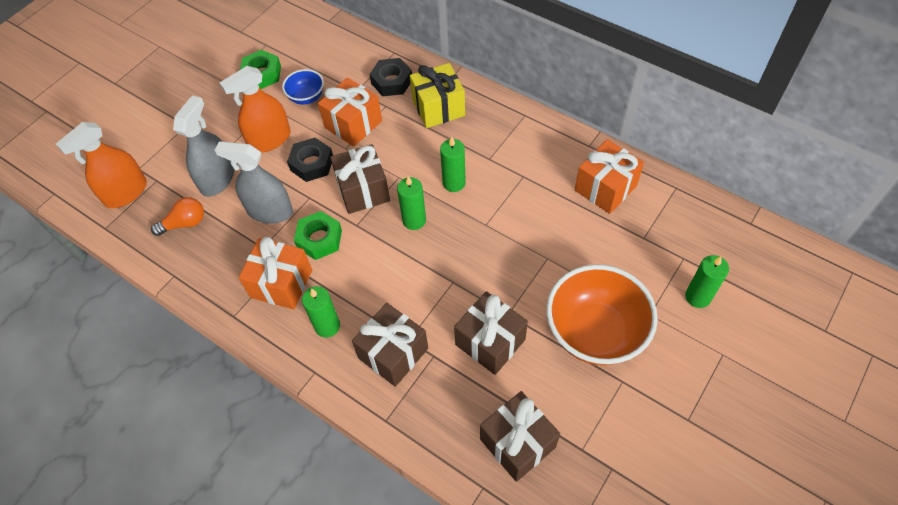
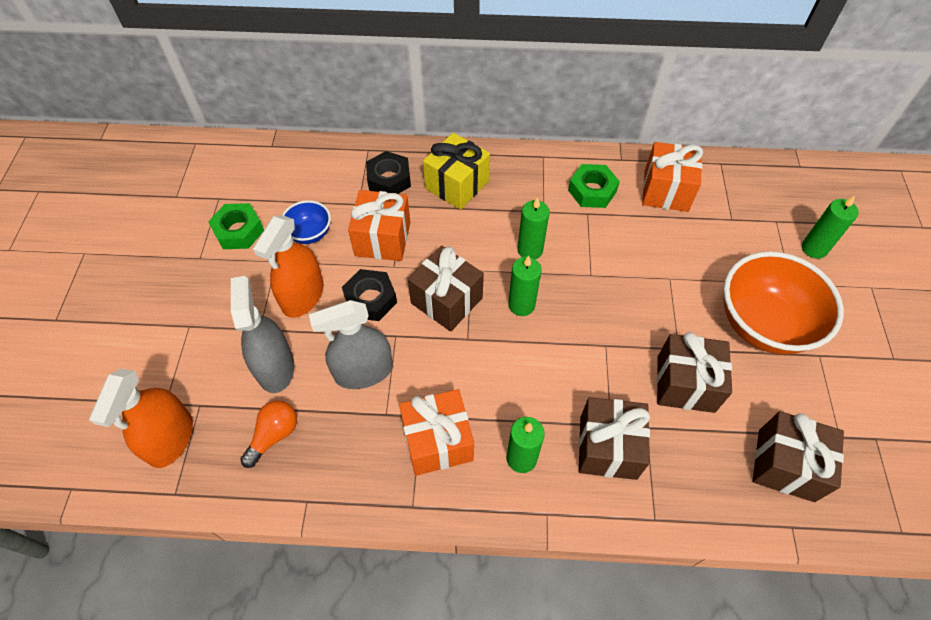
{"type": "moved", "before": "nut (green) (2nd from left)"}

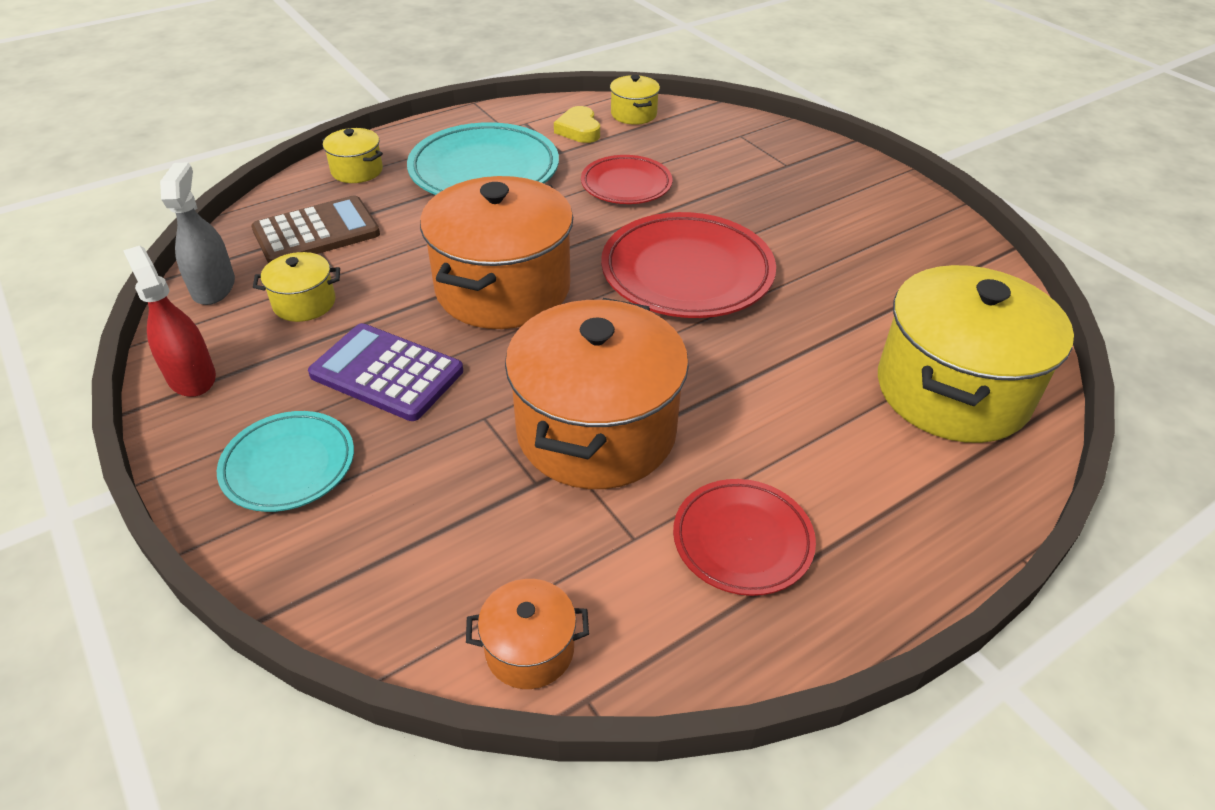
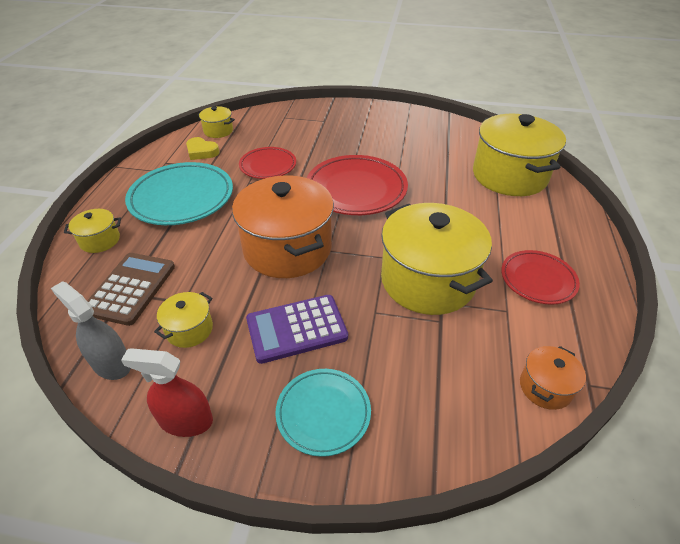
{"type": "recoloured", "before": "pot (orange) (3rd from left)", "after": "pot (yellow) (4th from left)"}

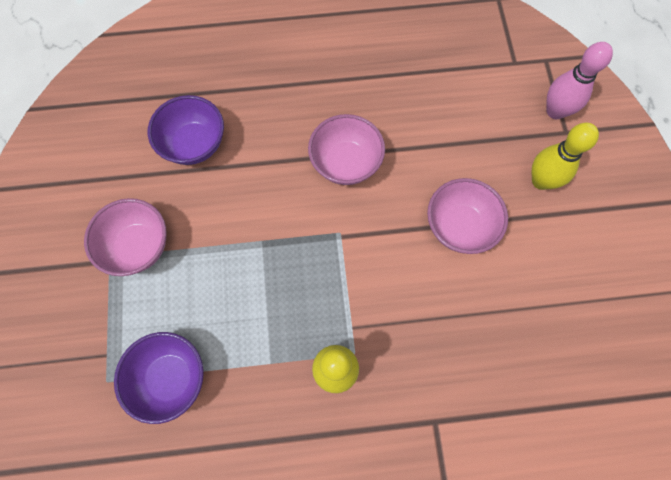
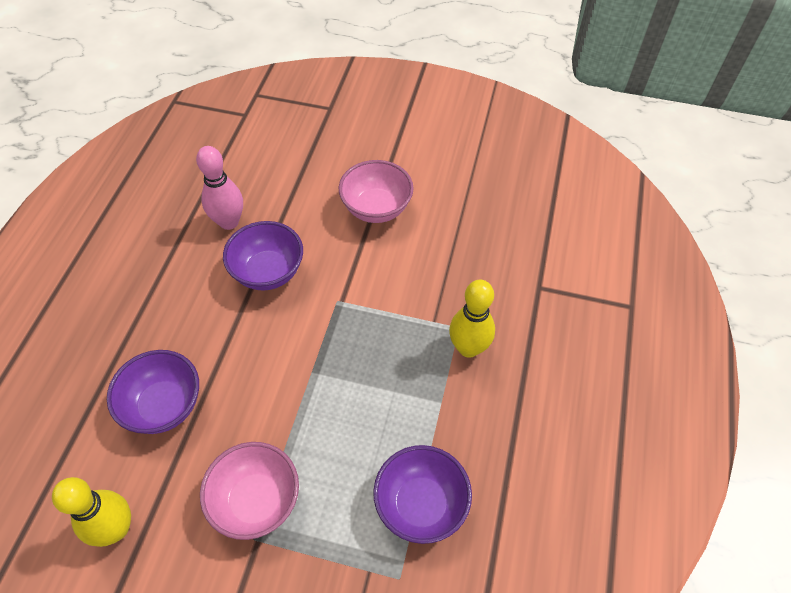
{"type": "recoloured", "before": "bowl (pink) (2nd from left)", "after": "bowl (purple) (2nd from left)"}
{"type": "moved", "before": "bowling pin (yellow) (2nd from left in the first image)", "after": "bowling pin (yellow) (1st from left)"}
{"type": "moved", "before": "bowling pin (pink)"}

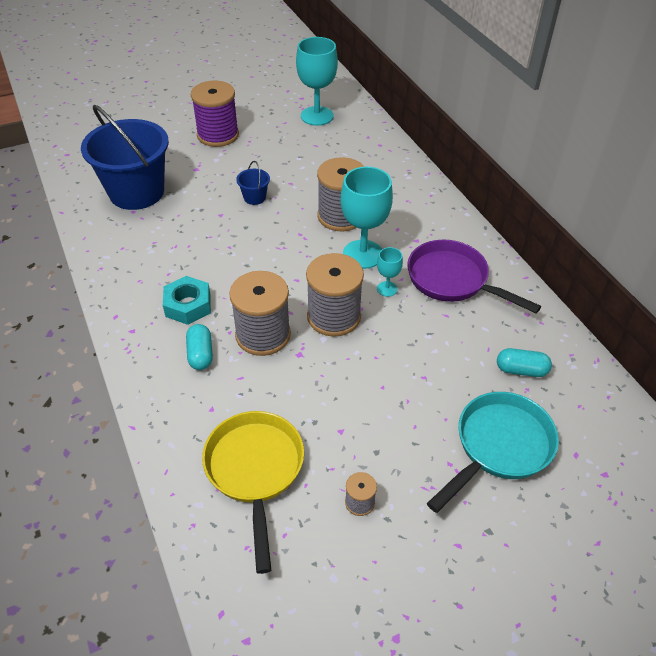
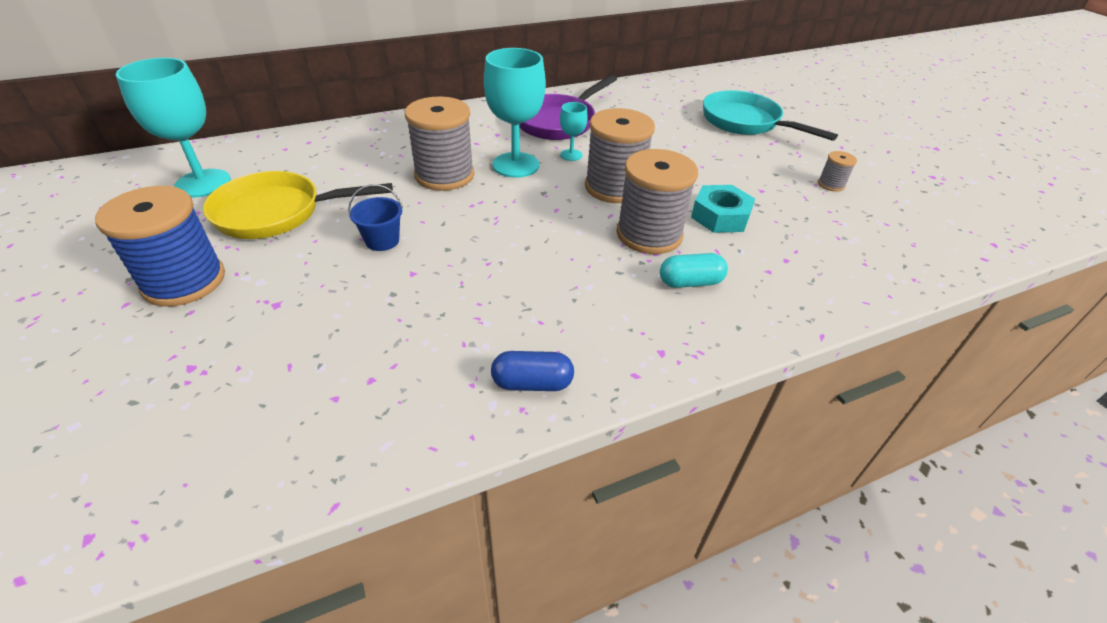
{"type": "removed", "before": "bucket (blue) (1st from left)"}
{"type": "moved", "before": "nut (turquoise)"}
{"type": "recoloured", "before": "spool (purple)", "after": "spool (blue)"}
{"type": "moved", "before": "pan (yellow)"}
{"type": "removed", "before": "capsule (turquoise) (2nd from left)"}
{"type": "added", "after": "capsule (blue)"}

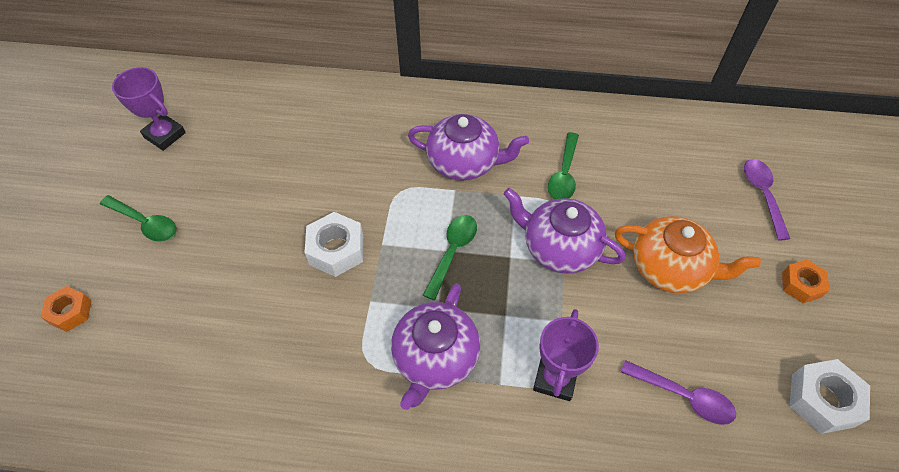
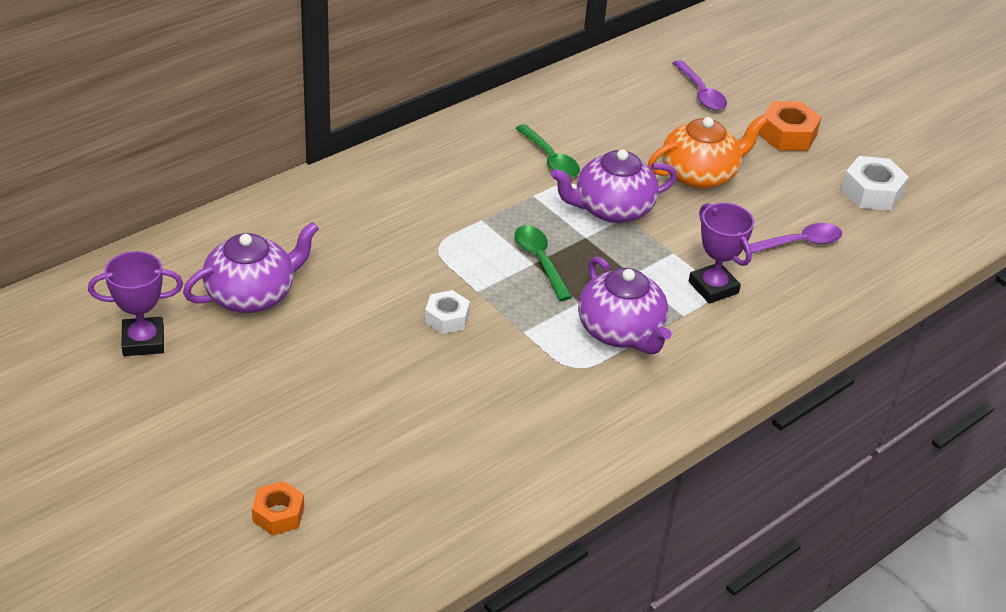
{"type": "removed", "before": "spoon (green) (1st from left)"}
{"type": "resized", "before": "nut (white) (1st from left)", "scale": 0.66}
{"type": "moved", "before": "teapot (purple) (2nd from left in the first image)", "after": "teapot (purple) (1st from left)"}
{"type": "turned", "before": "spoon (purple) (2nd from left in the first image)", "turn": -150}
{"type": "resized", "before": "nut (orange) (2nd from left)", "scale": 1.52}

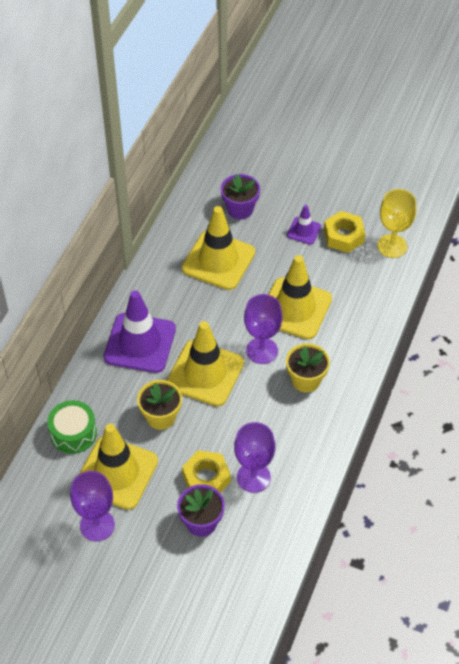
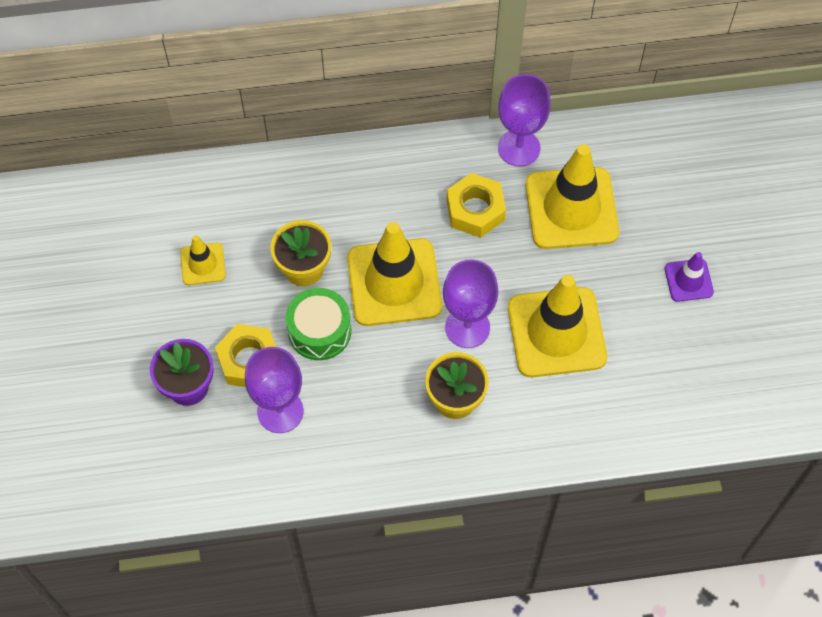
{"type": "moved", "before": "drum (green)"}
{"type": "moved", "before": "goblet (purple) (1st from left in the first image)", "after": "goblet (purple) (3rd from left)"}
{"type": "resized", "before": "traffic cone (yellow) (1st from left)", "scale": 0.49}
{"type": "removed", "before": "traffic cone (purple) (1st from left)"}
{"type": "removed", "before": "flower pot (purple) (2nd from left)"}
{"type": "moved", "before": "nut (yellow) (2nd from left)"}
{"type": "removed", "before": "goblet (yellow)"}

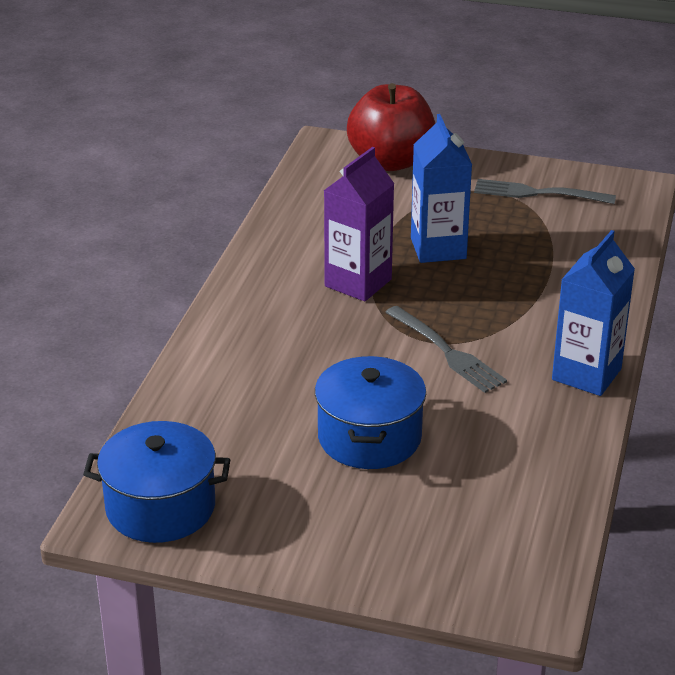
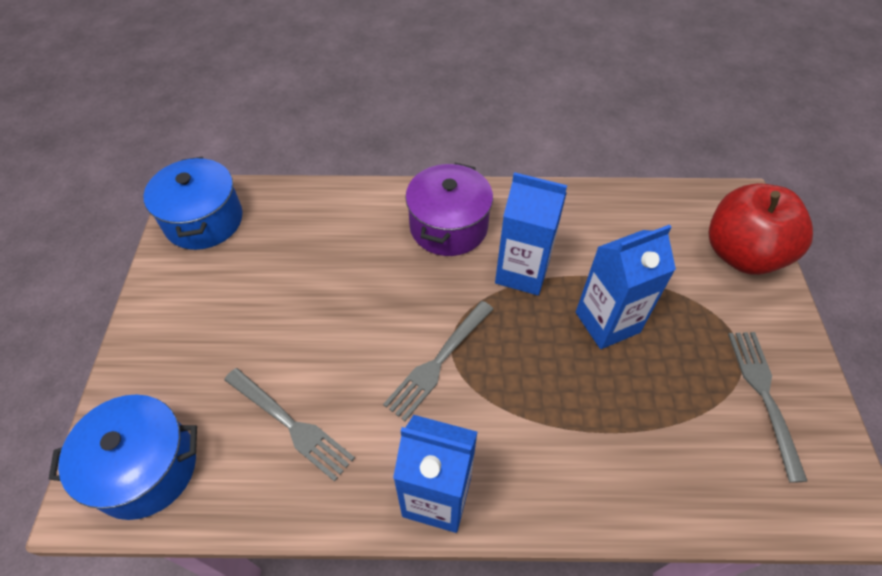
{"type": "moved", "before": "pot (blue) (2nd from left in the first image)", "after": "pot (blue) (1st from left)"}
{"type": "recoloured", "before": "carton (purple)", "after": "carton (blue) (2nd from left)"}
{"type": "added", "after": "fork (grey) (1st from left)"}
{"type": "added", "after": "pot (purple)"}

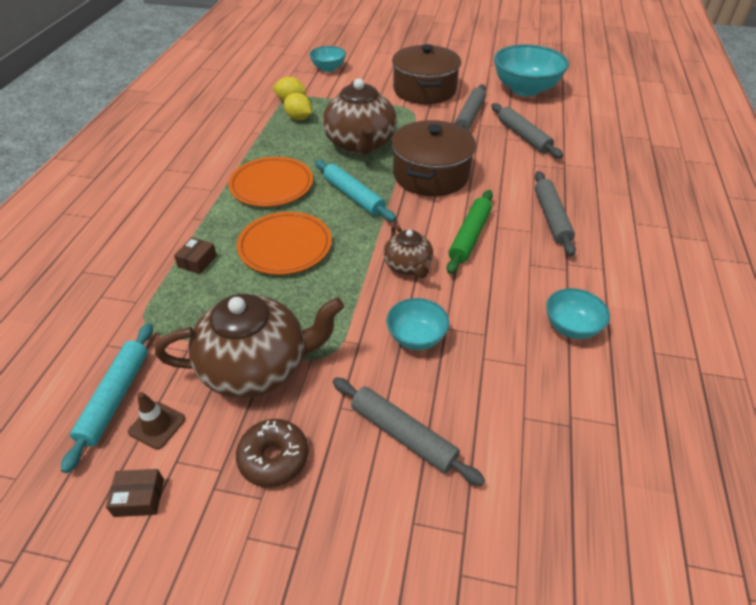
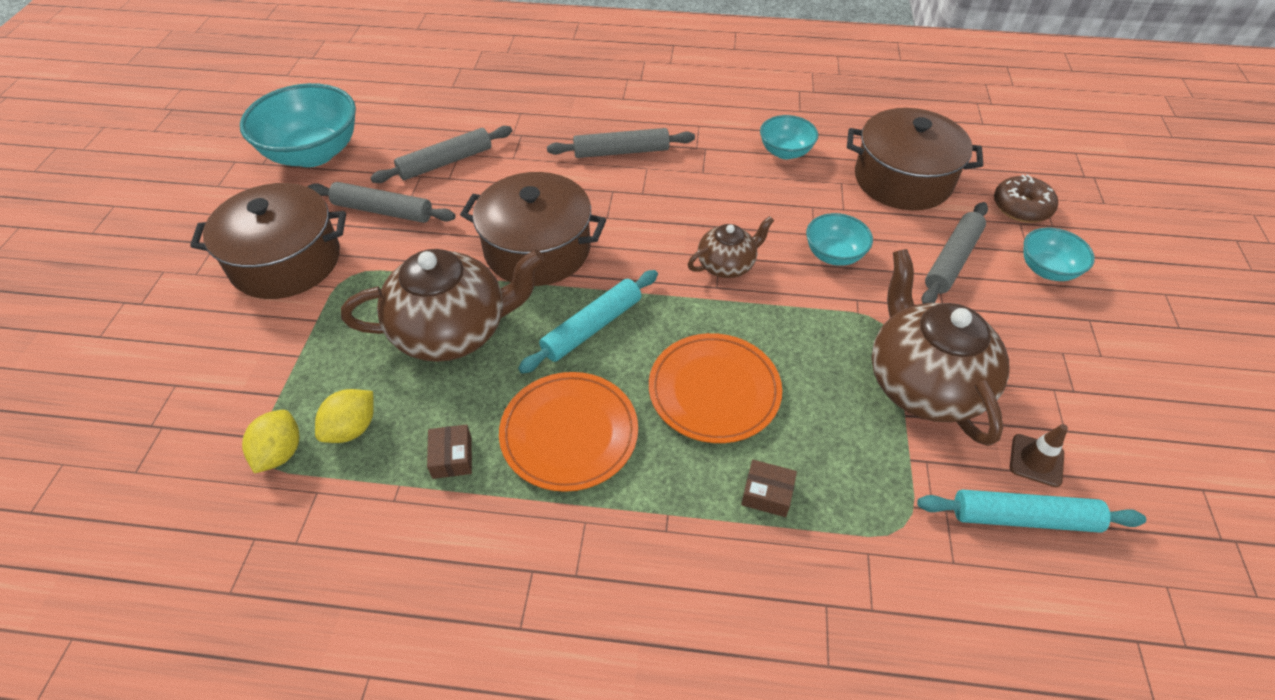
{"type": "moved", "before": "box (brown) (1st from left)"}
{"type": "moved", "before": "donut (brown)"}
{"type": "moved", "before": "bowl (turquoise) (1st from left in the first image)", "after": "bowl (turquoise) (4th from left)"}
{"type": "removed", "before": "rolling pin (green)"}
{"type": "added", "after": "pot (brown) (3rd from left)"}

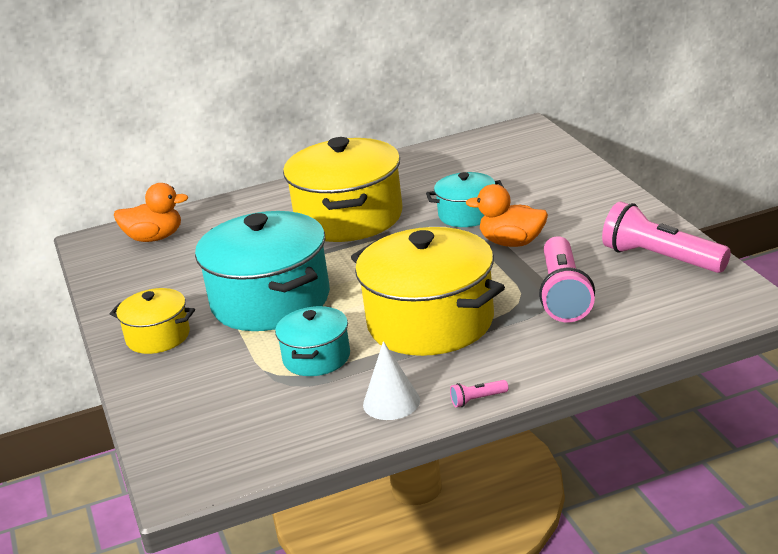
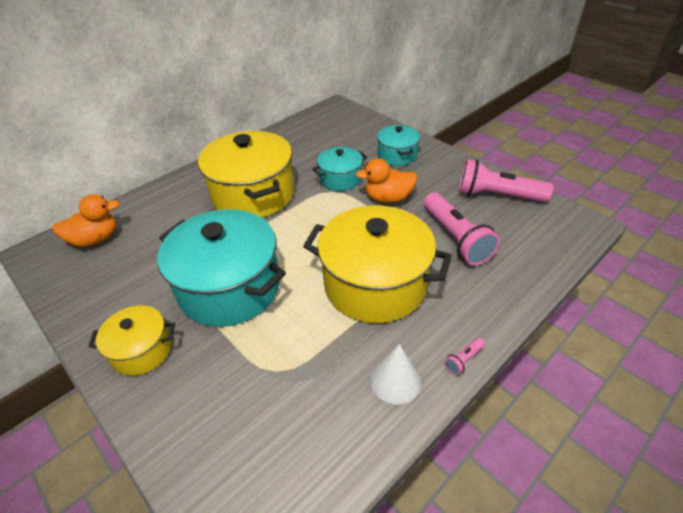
{"type": "moved", "before": "pot (turquoise) (2nd from left in the first image)", "after": "pot (turquoise) (3rd from left)"}

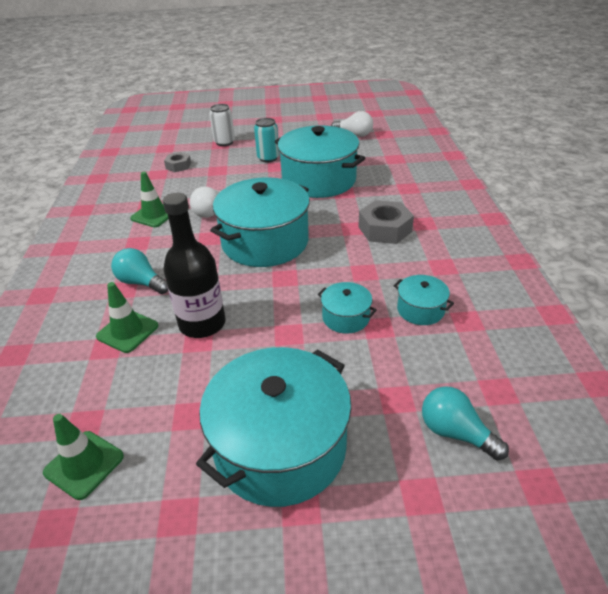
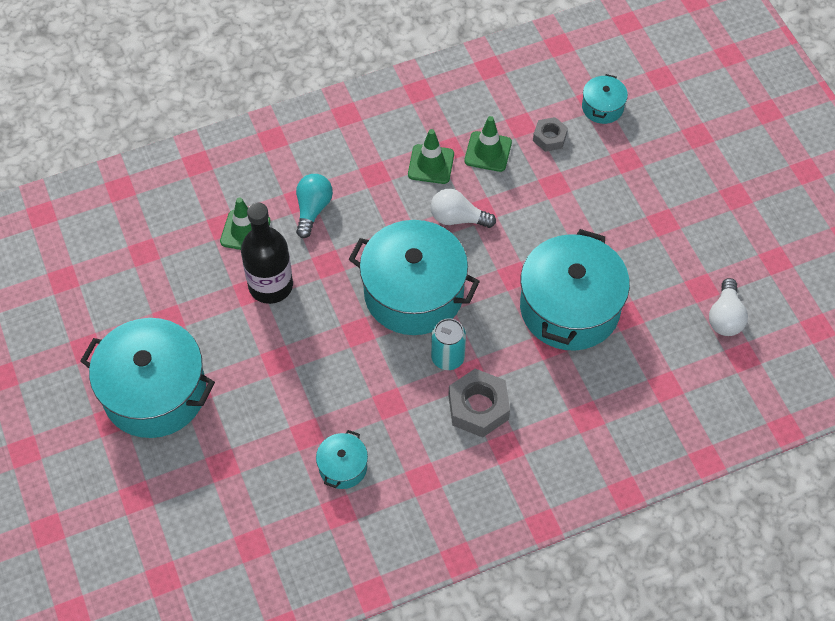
{"type": "moved", "before": "traffic cone (green) (1st from left in the first image)", "after": "traffic cone (green) (3rd from left)"}
{"type": "removed", "before": "can (white)"}
{"type": "moved", "before": "can (turquoise)"}
{"type": "moved", "before": "pot (turquoise) (4th from left in the first image)", "after": "pot (turquoise) (5th from left)"}
{"type": "removed", "before": "light bulb (turquoise) (2nd from left)"}

